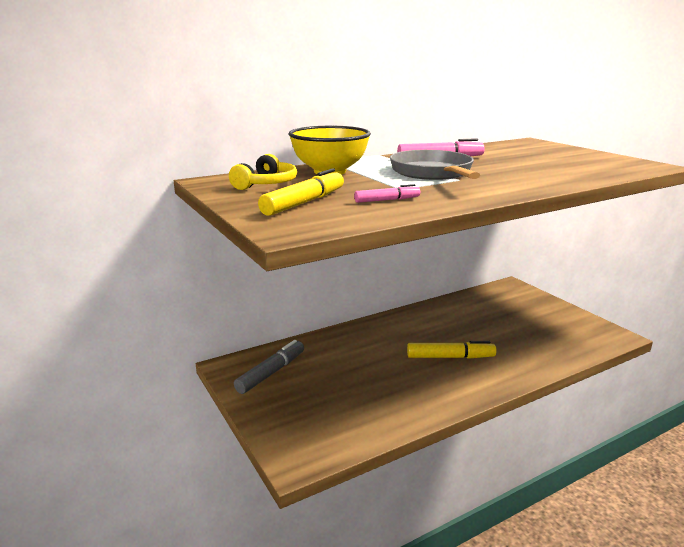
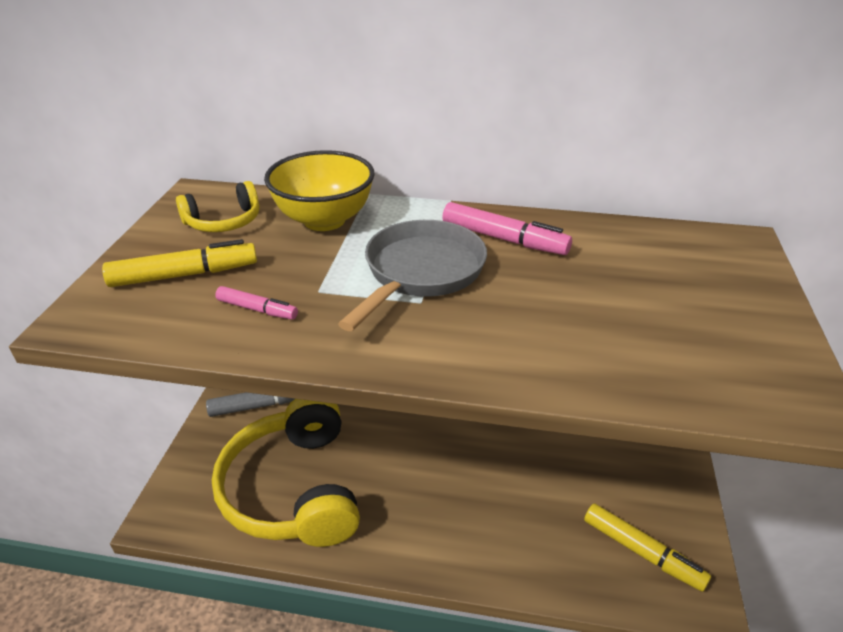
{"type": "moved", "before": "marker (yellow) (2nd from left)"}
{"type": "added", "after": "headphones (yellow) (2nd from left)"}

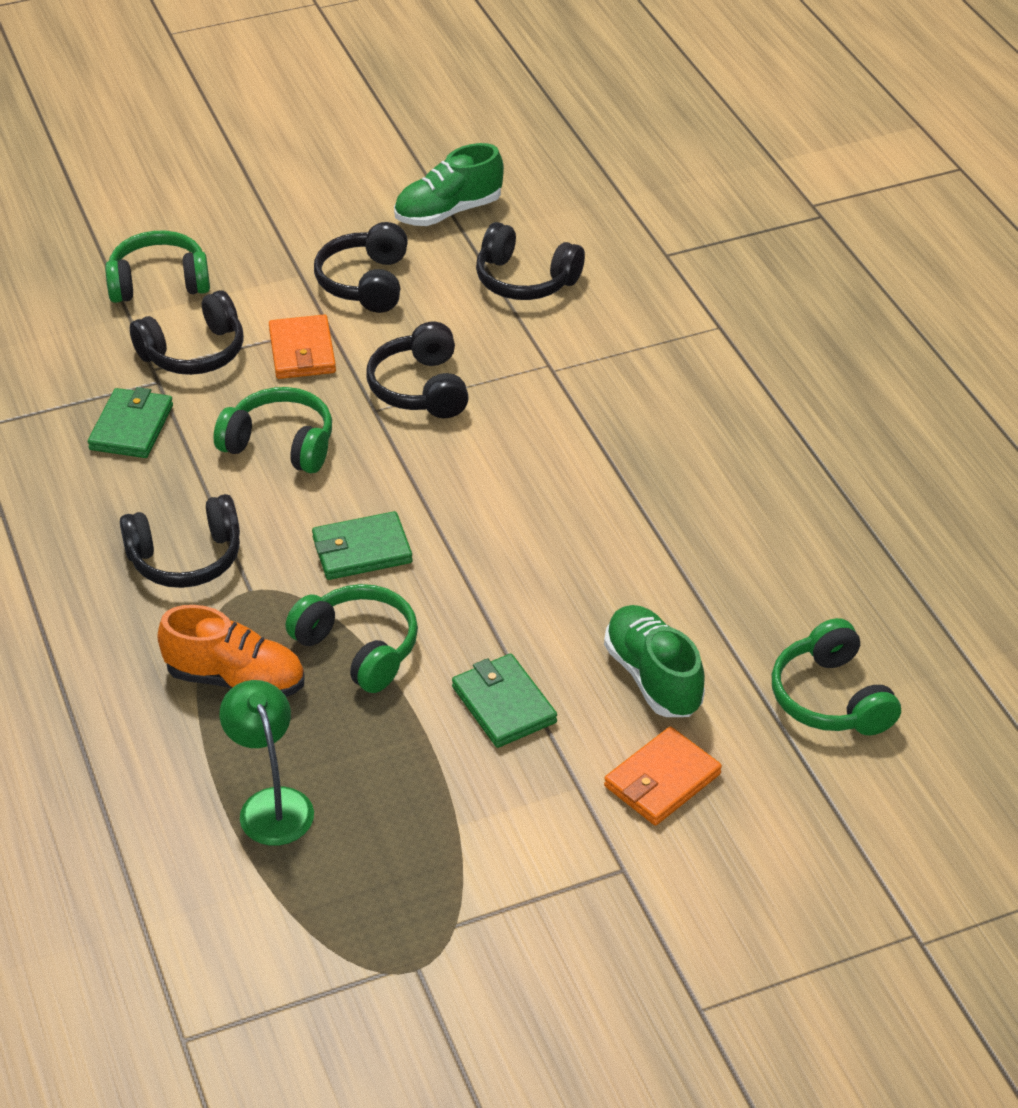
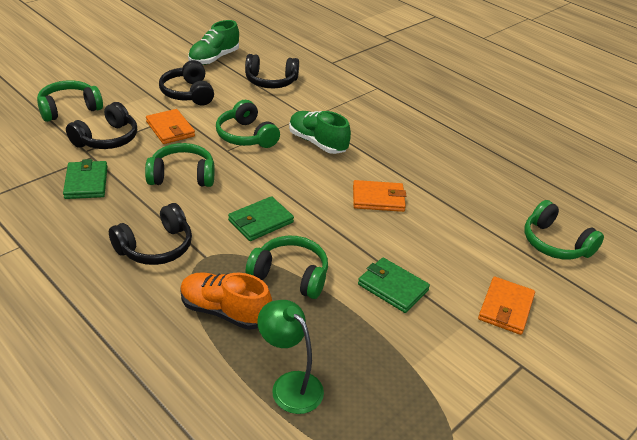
{"type": "turned", "before": "shoe (orange)", "turn": -150}
{"type": "recoloured", "before": "headphones (black) (4th from left)", "after": "headphones (green) (3rd from left)"}
{"type": "moved", "before": "shoe (green) (2nd from left)"}
{"type": "added", "after": "wallet (orange) (2nd from left)"}

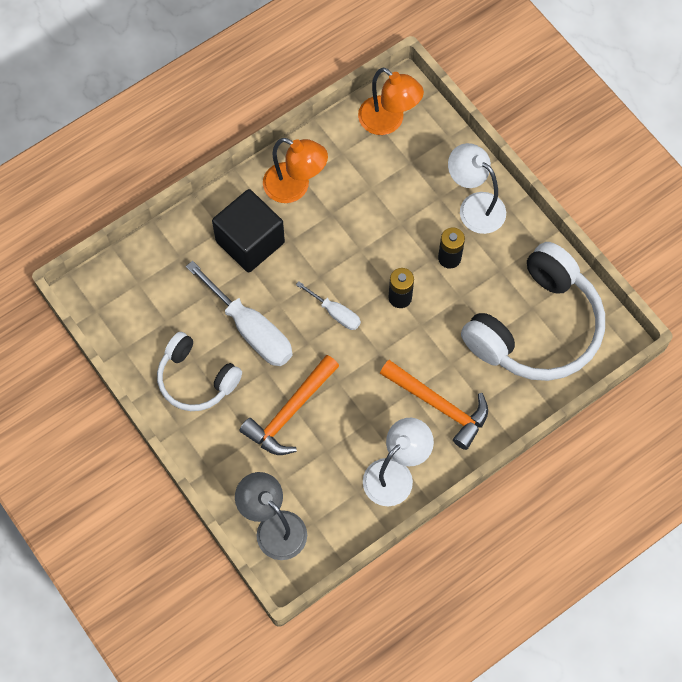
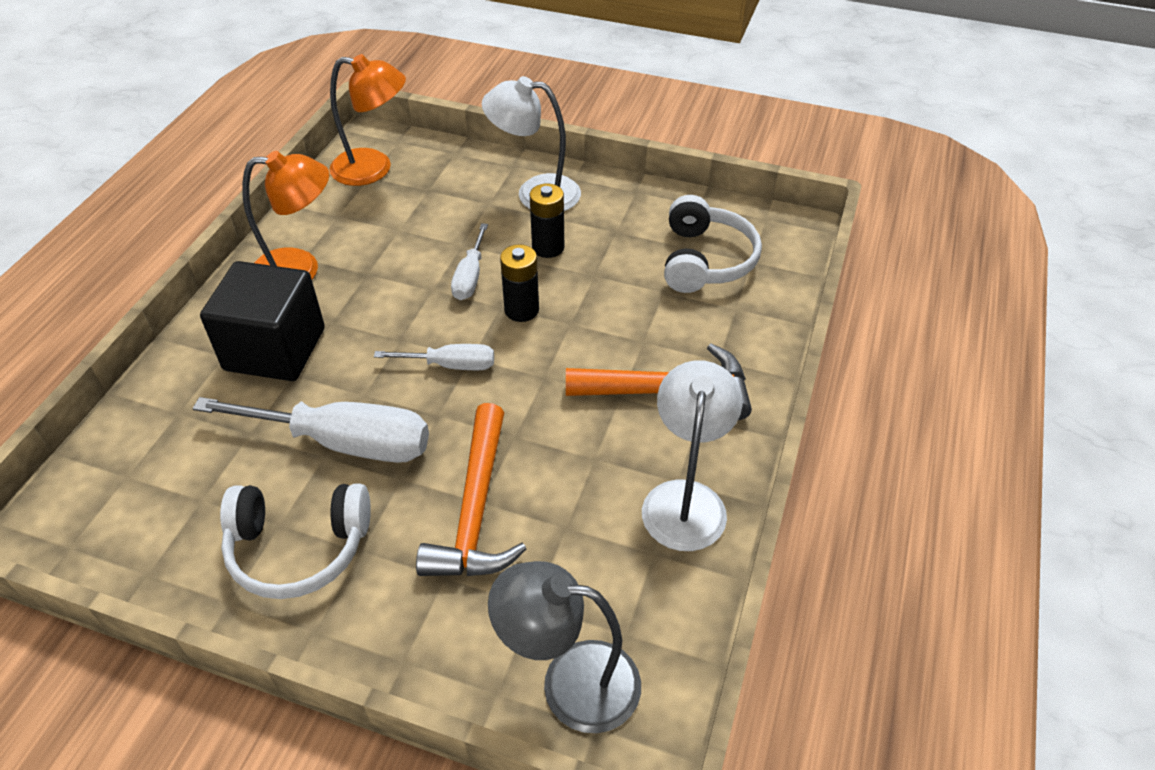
{"type": "resized", "before": "headphones (white) (2nd from left)", "scale": 0.58}
{"type": "added", "after": "screwdriver (white) (3rd from left)"}

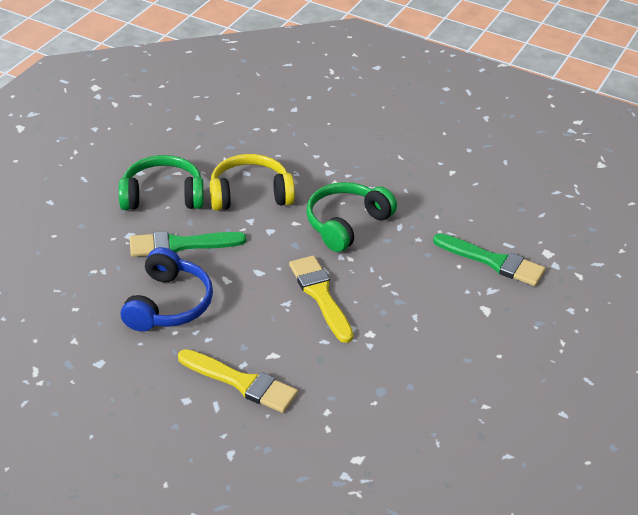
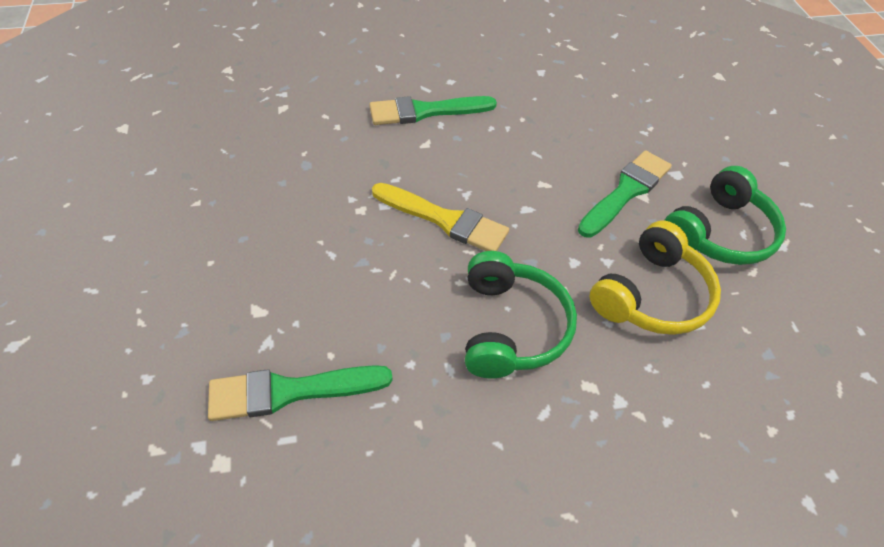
{"type": "removed", "before": "headphones (blue)"}
{"type": "recoloured", "before": "brush (yellow) (1st from left)", "after": "brush (green) (2nd from left)"}

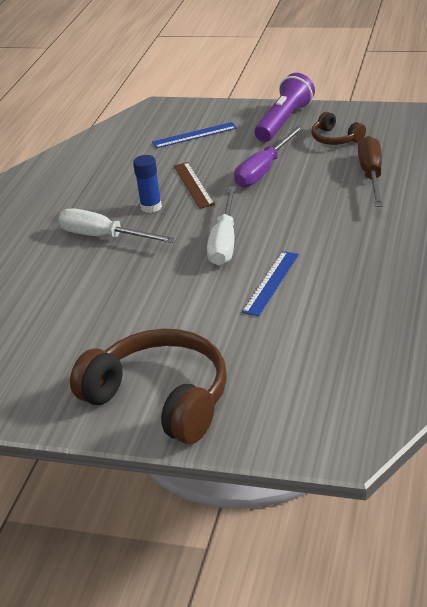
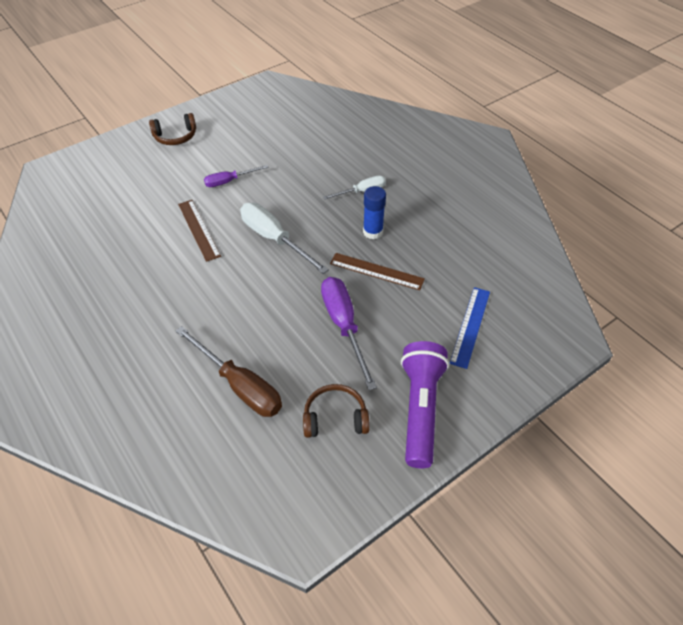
{"type": "resized", "before": "screwdriver (white) (1st from left in the first image)", "scale": 0.59}
{"type": "resized", "before": "headphones (brown) (1st from left)", "scale": 0.49}
{"type": "recoloured", "before": "ruler (blue) (2nd from left)", "after": "ruler (brown) (1st from left)"}
{"type": "turned", "before": "flashlight (purple)", "turn": -150}
{"type": "added", "after": "screwdriver (purple) (1st from left)"}

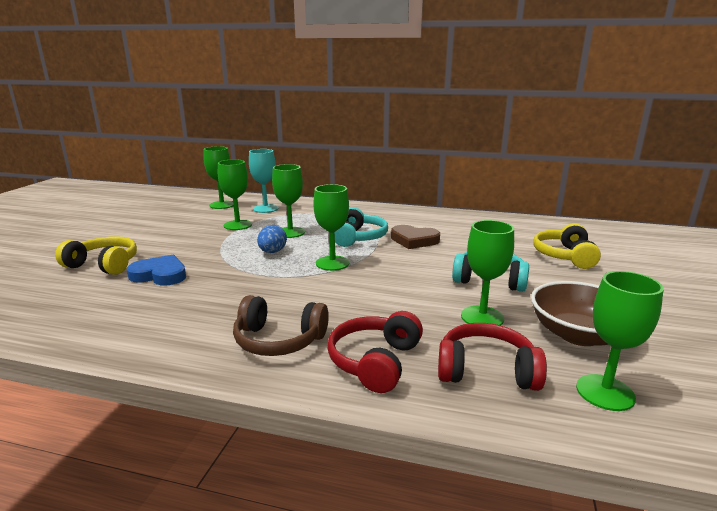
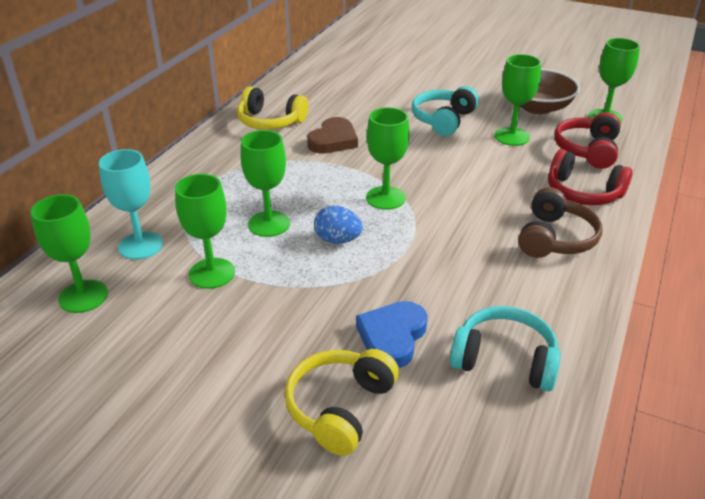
{"type": "moved", "before": "headphones (turquoise) (1st from left in the first image)", "after": "headphones (turquoise) (2nd from left)"}
{"type": "moved", "before": "headphones (yellow) (2nd from left in the first image)", "after": "headphones (yellow) (1st from left)"}

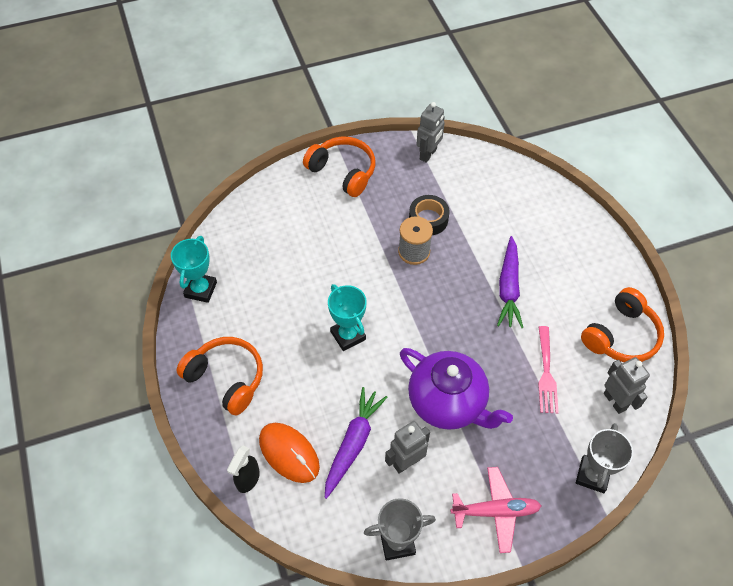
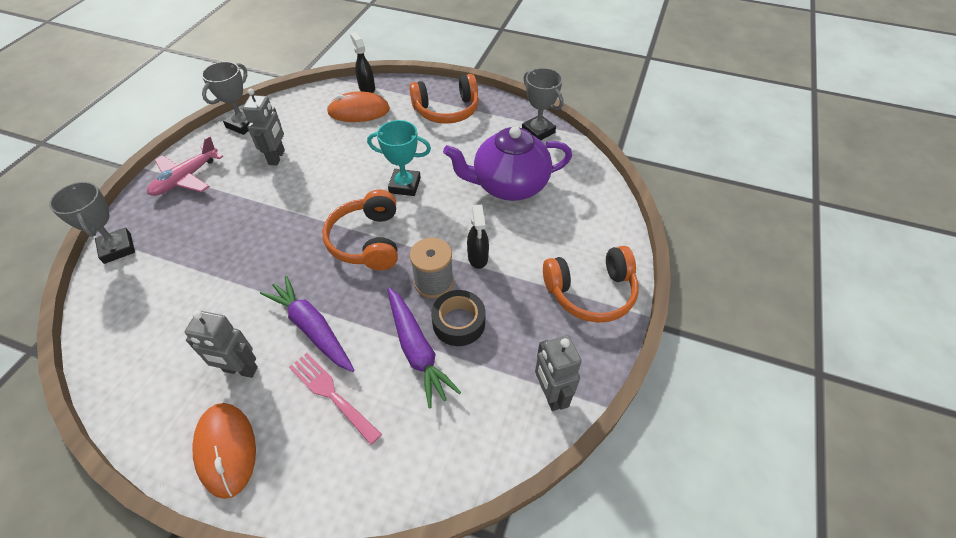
{"type": "recoloured", "before": "trophy (turquoise) (1st from left)", "after": "trophy (grey) (3rd from left)"}
{"type": "moved", "before": "carrot (purple) (1st from left in the first image)", "after": "carrot (purple) (2nd from left)"}
{"type": "moved", "before": "teapot (purple)"}
{"type": "moved", "before": "fork (pink)"}
{"type": "moved", "before": "headphones (orange) (3rd from left in the first image)", "after": "headphones (orange) (1st from left)"}
{"type": "moved", "before": "robot (grey) (3rd from left in the first image)", "after": "robot (grey) (1st from left)"}
{"type": "added", "after": "mouse (orange) (1st from left)"}
{"type": "added", "after": "spray bottle (black) (2nd from left)"}

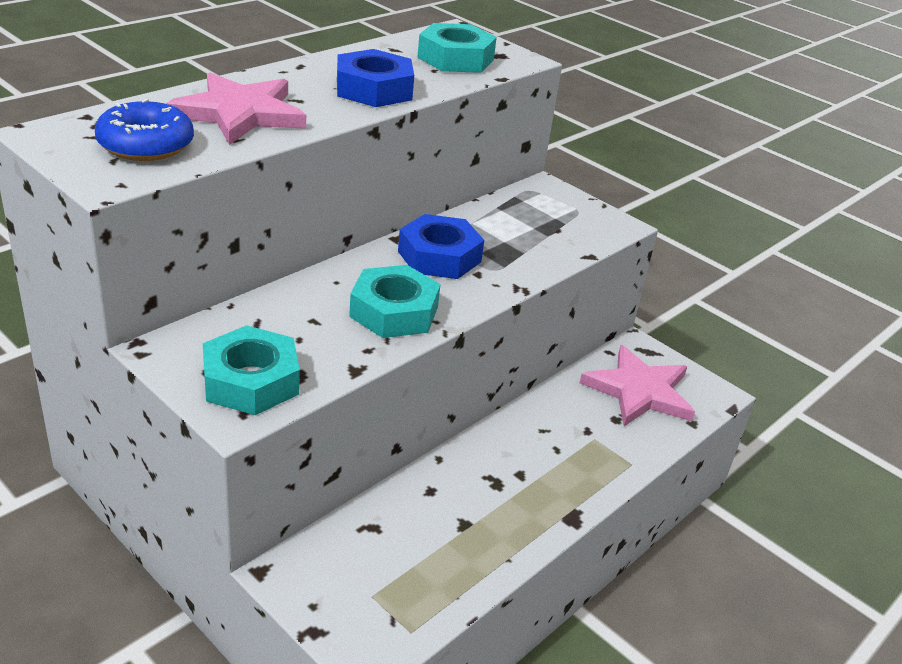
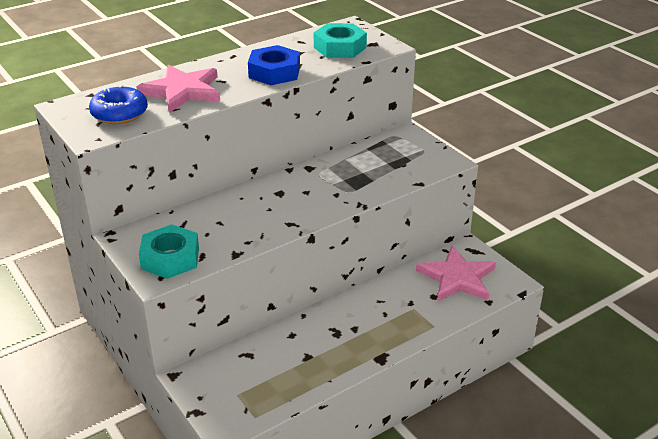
{"type": "removed", "before": "nut (turquoise) (2nd from left)"}
{"type": "removed", "before": "nut (blue) (2nd from left)"}

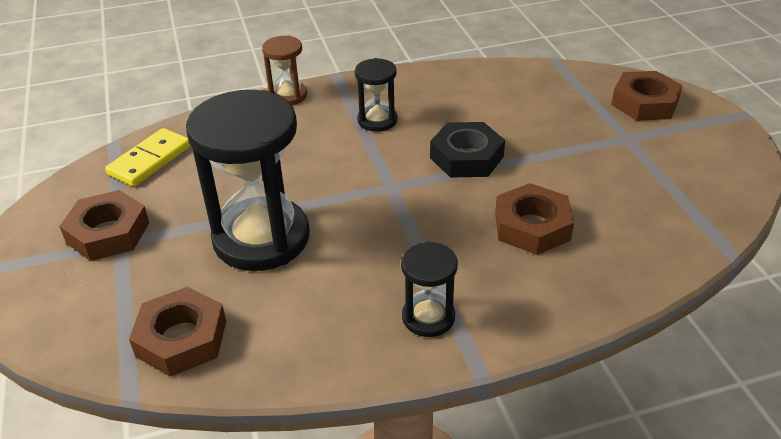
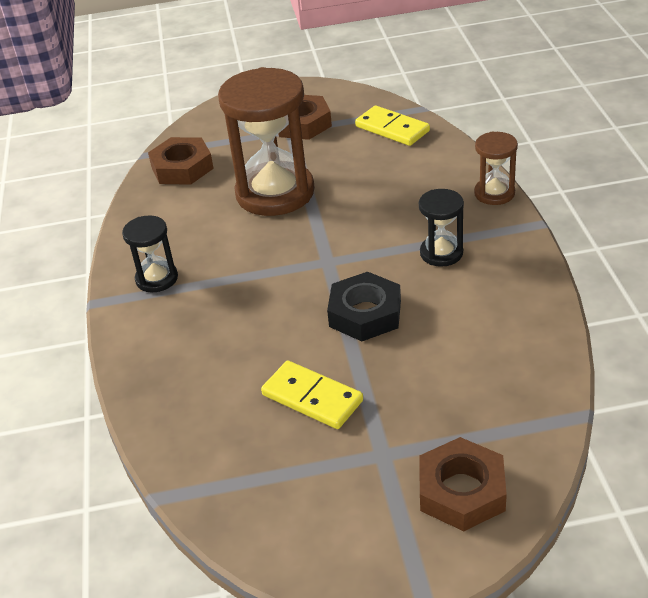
{"type": "recoloured", "before": "hourglass (black) (1st from left)", "after": "hourglass (brown) (1st from left)"}
{"type": "removed", "before": "nut (brown) (3rd from left)"}
{"type": "added", "after": "domino (yellow) (1st from left)"}

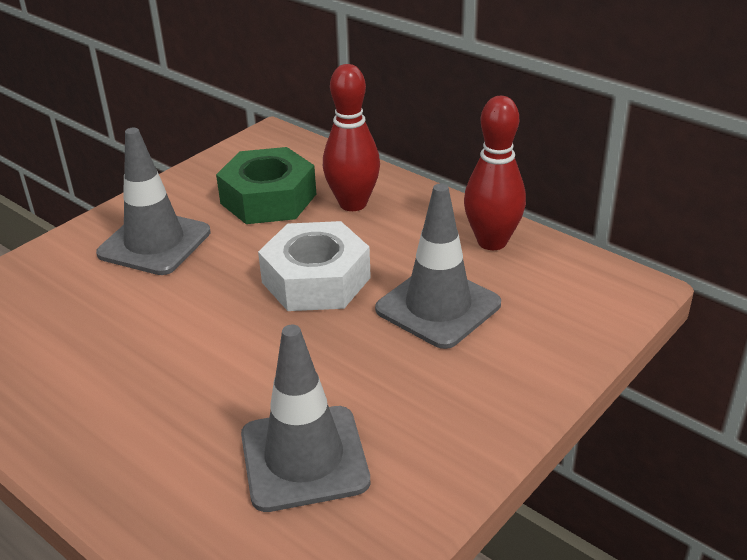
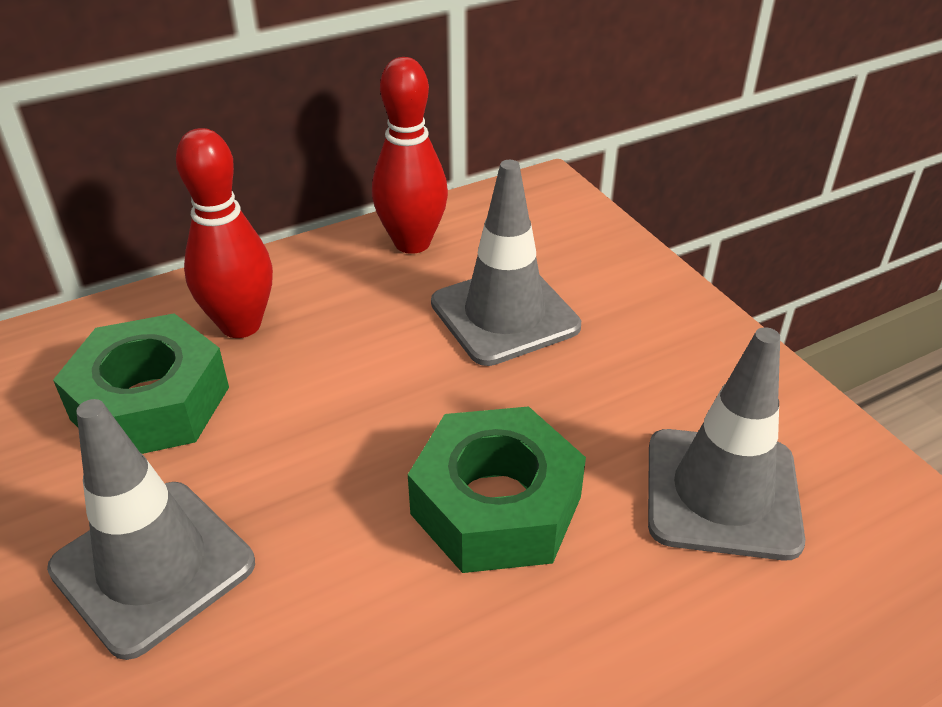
{"type": "removed", "before": "nut (white)"}
{"type": "added", "after": "nut (green) (2nd from left)"}

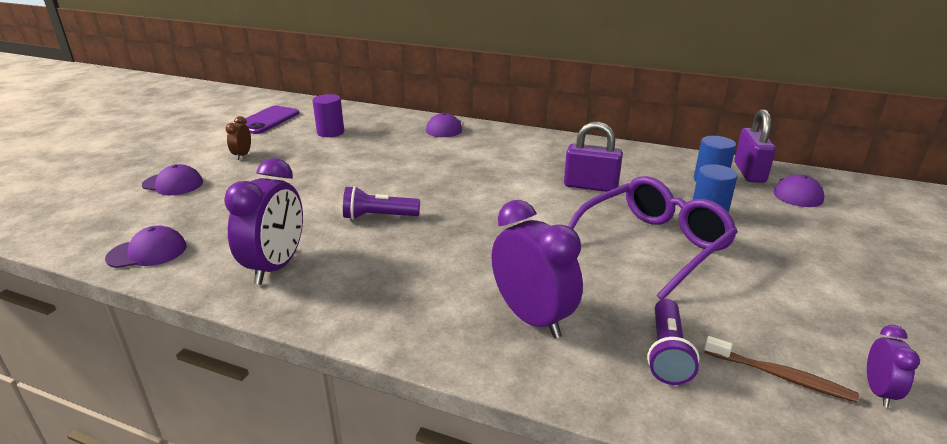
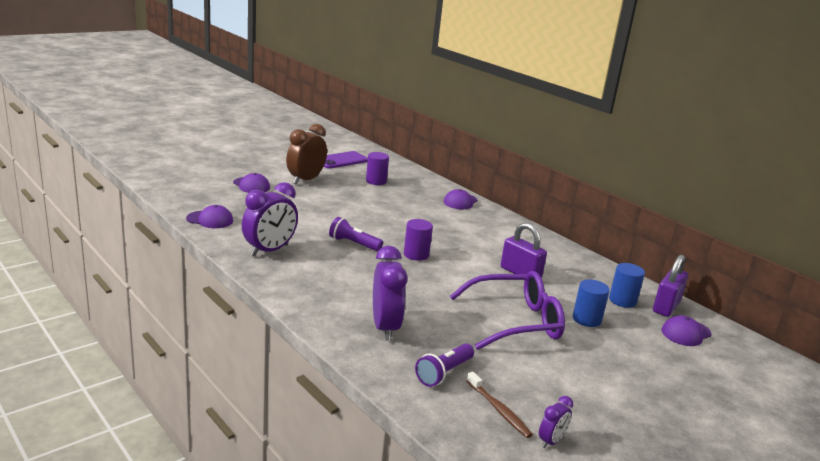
{"type": "resized", "before": "clock (brown)", "scale": 2.01}
{"type": "added", "after": "cylinder (purple) (2nd from left)"}

